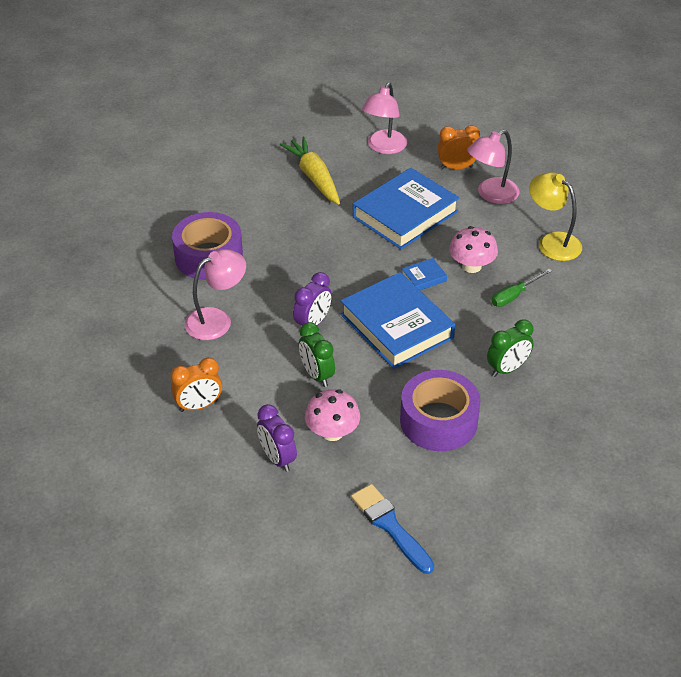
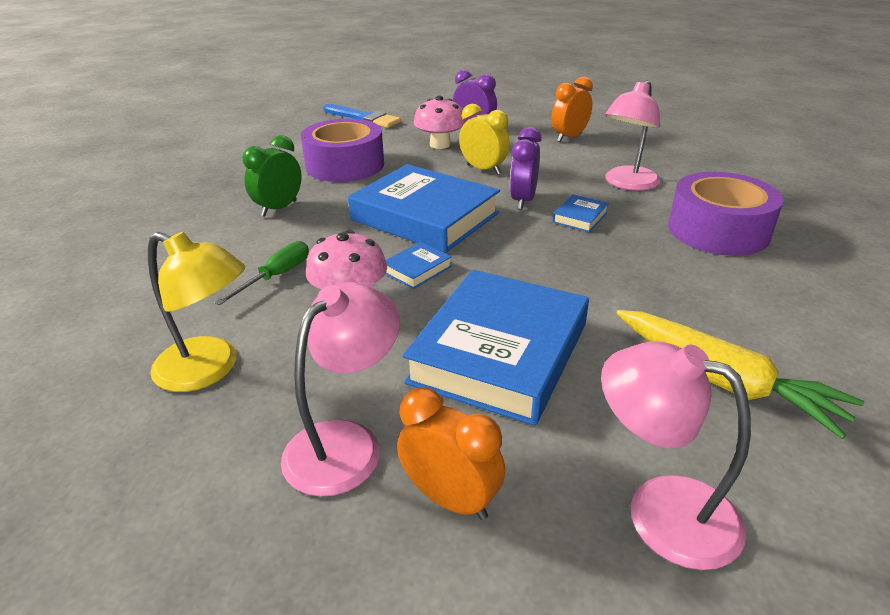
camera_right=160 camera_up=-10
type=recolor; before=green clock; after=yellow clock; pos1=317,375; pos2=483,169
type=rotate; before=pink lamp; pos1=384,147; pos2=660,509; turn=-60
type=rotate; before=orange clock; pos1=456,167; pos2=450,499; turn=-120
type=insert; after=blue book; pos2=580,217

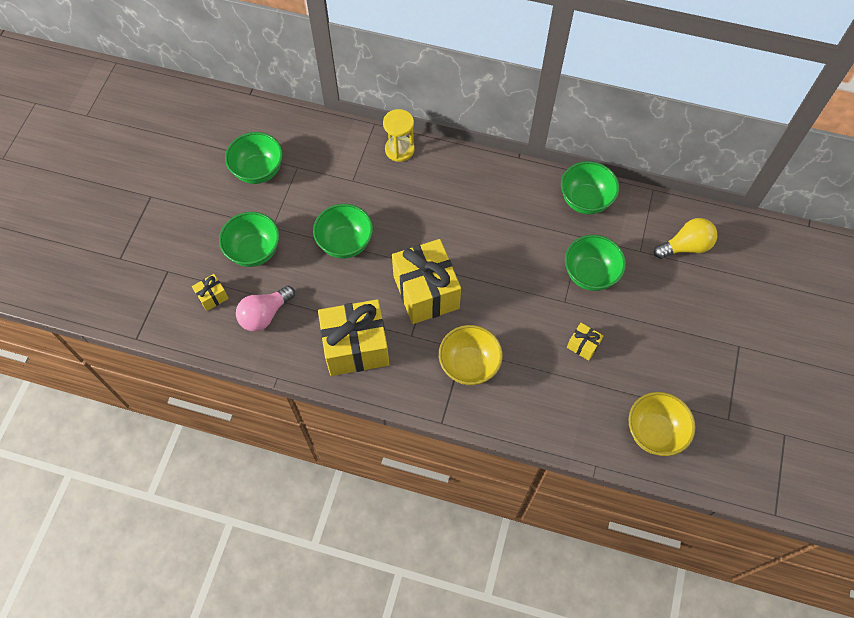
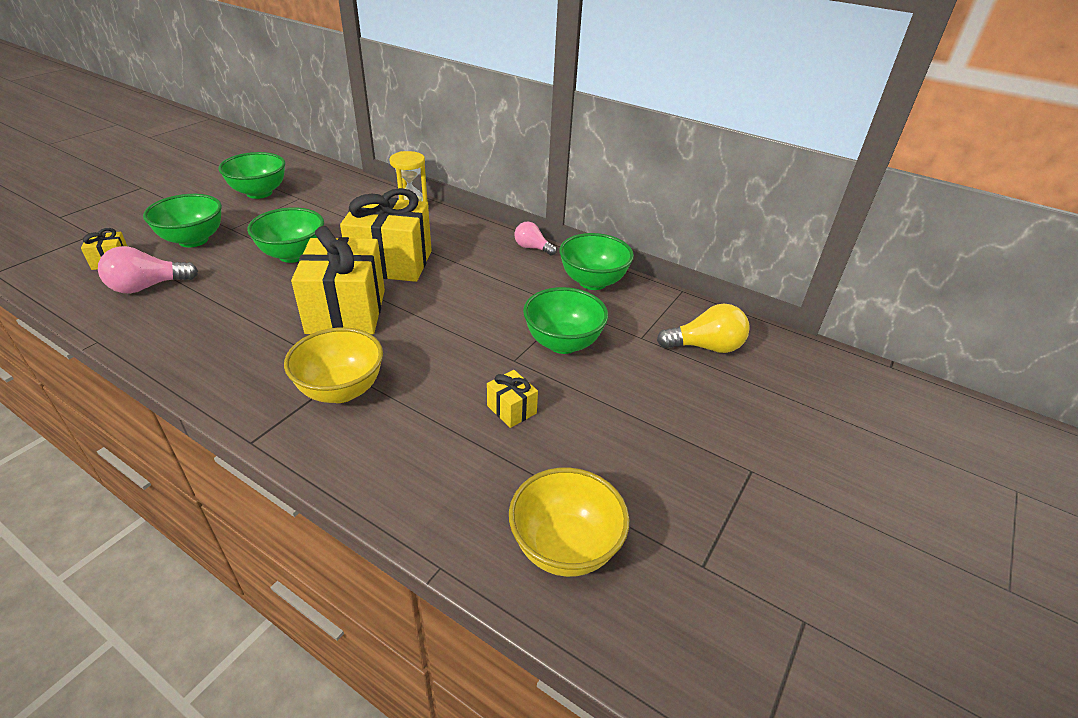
camera_right=15 camera_up=-25
type=move; before=yellow gift; pos1=356,347; pos2=391,263
type=insert; after=pink light bulb; pos2=532,248

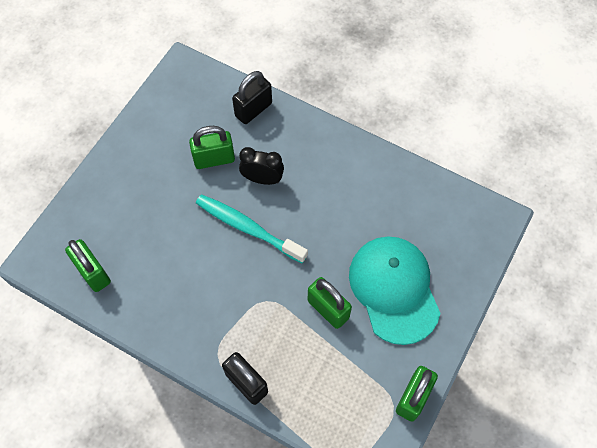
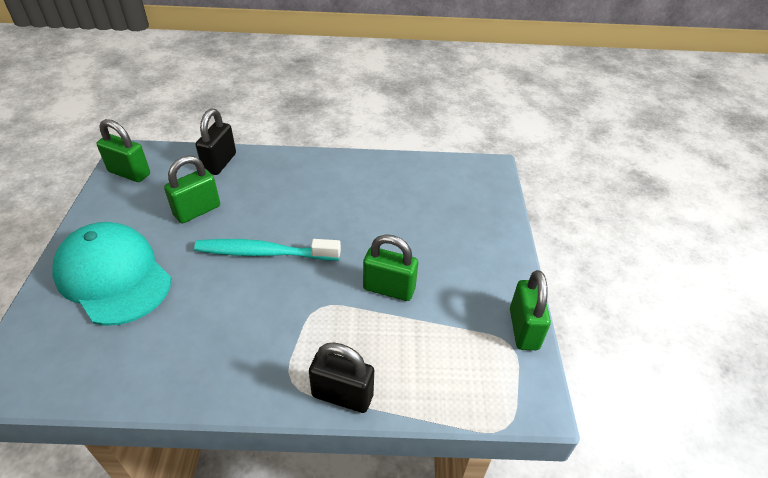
camera_right=-30 camera_up=-20
type=move; before=green padlock; pos1=93,272; pos2=129,173
type=delete; before=black clock; pos1=262,179
type=move; before=turquoise cap; pos1=394,289; pos2=113,276

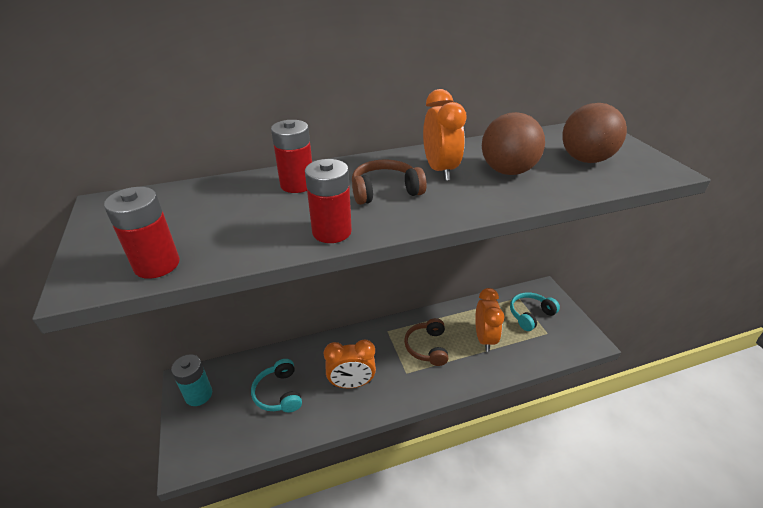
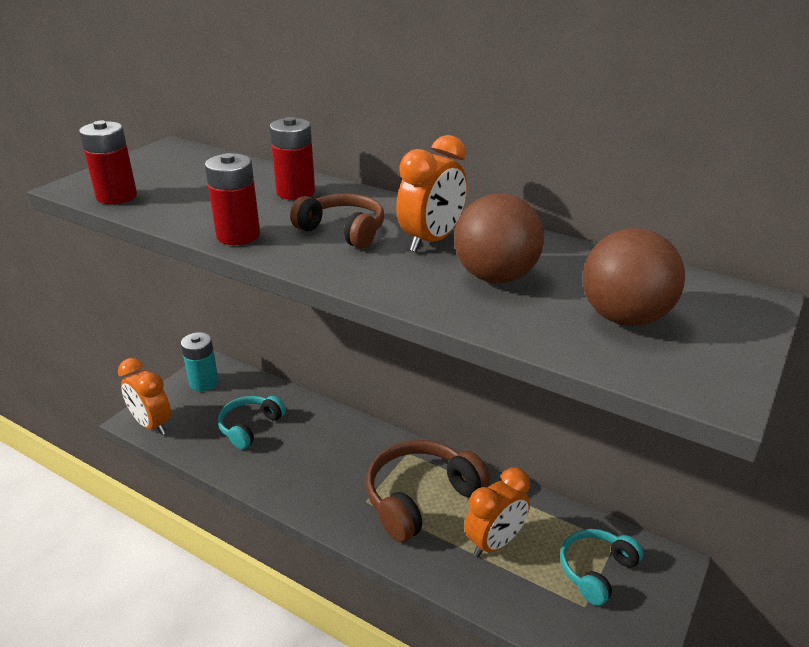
camera_right=50 camera_up=-5
type=move; before=orange clock; pos1=351,383; pos2=152,424
type=resize; before=brown headphones; pos1=427,347; pos2=420,498; scale=1.62
type=rotate; before=turquoise headphones; pos1=530,315; pos2=596,570; turn=-60

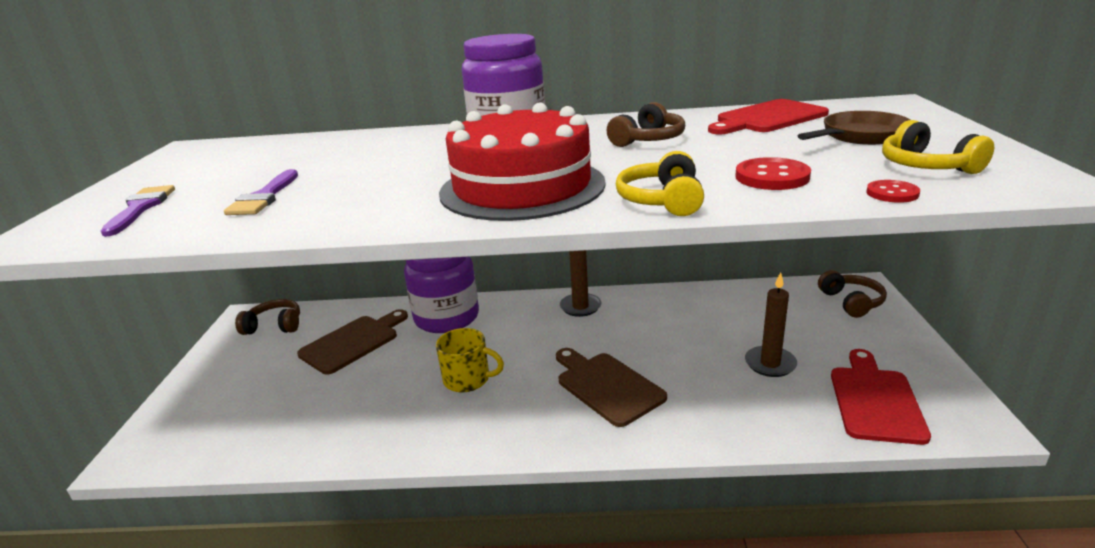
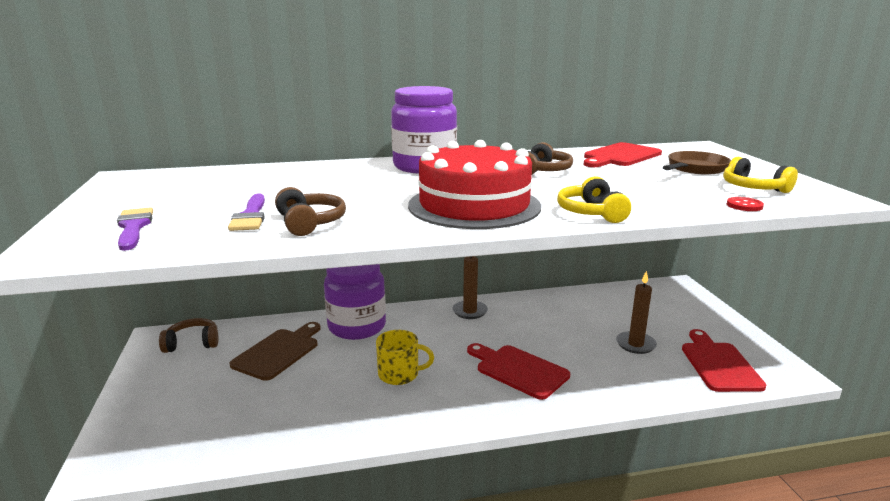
camera_right=-15 camera_up=-5
type=recolor; before=brown cutting board; after=red cutting board; pos1=606,386; pos2=518,370
type=delete; before=red button; pos1=772,177
type=move; before=brown headphones; pos1=851,302; pos2=309,223

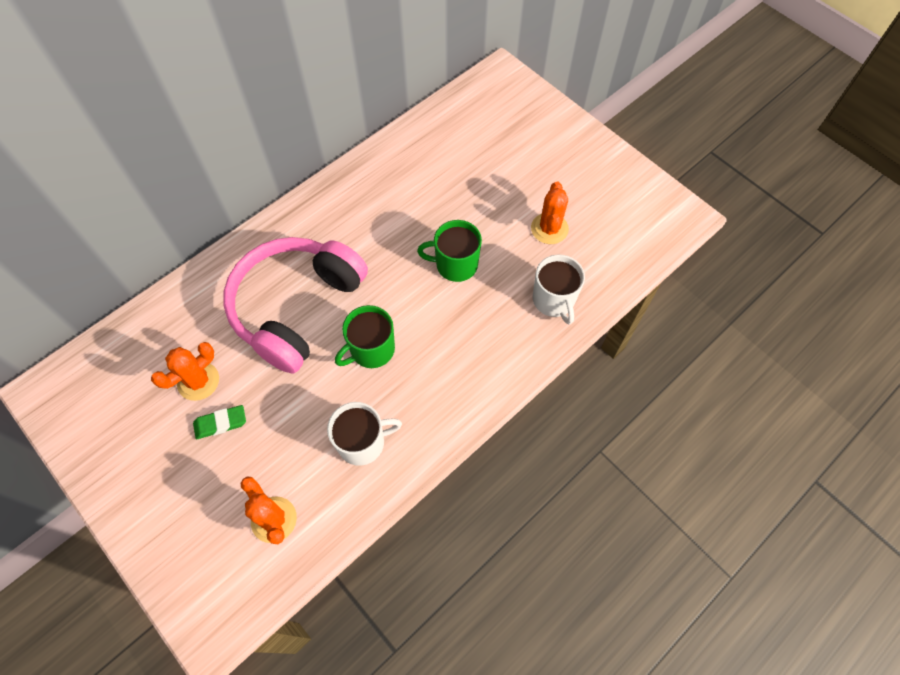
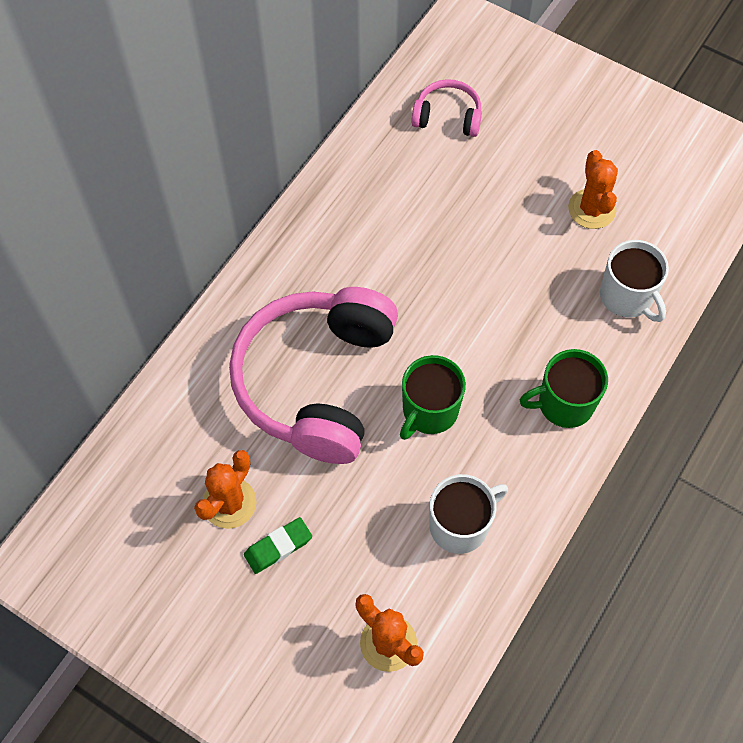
camera_right=-15 camera_up=0
type=move; before=green mug; pos1=455,265; pos2=564,403
type=insert; after=pink headphones; pos2=447,117

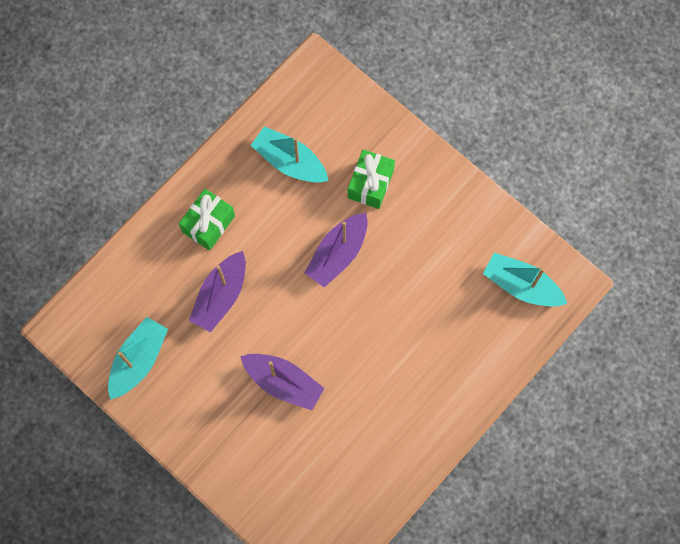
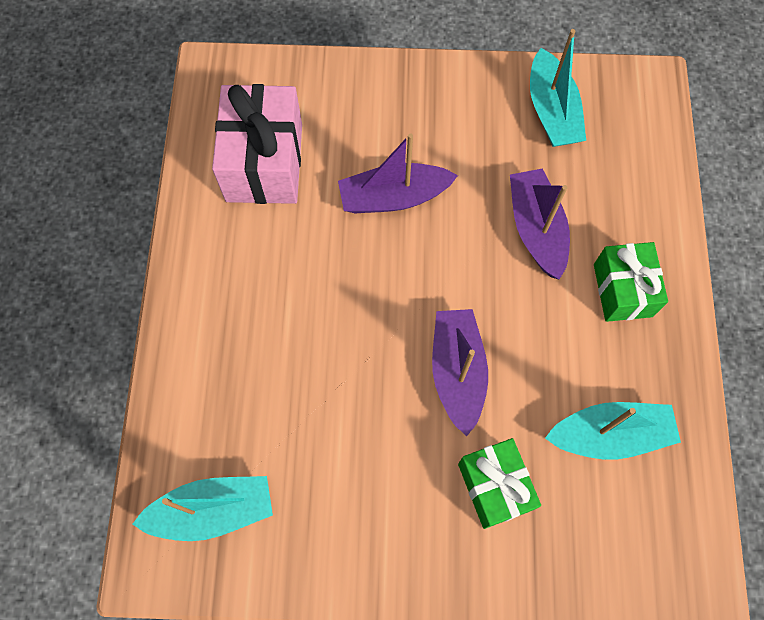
camera_right=140 camera_up=-5
type=insert; after=pink gift; pos2=264,162

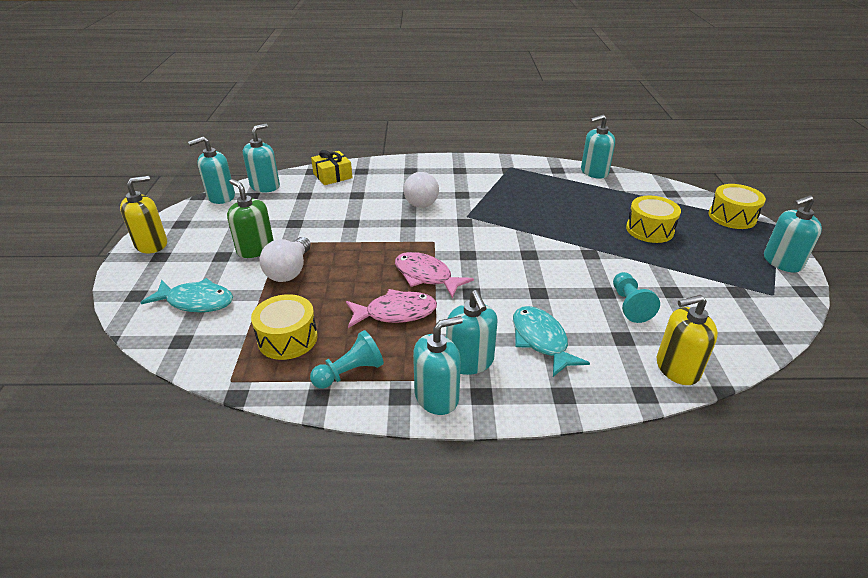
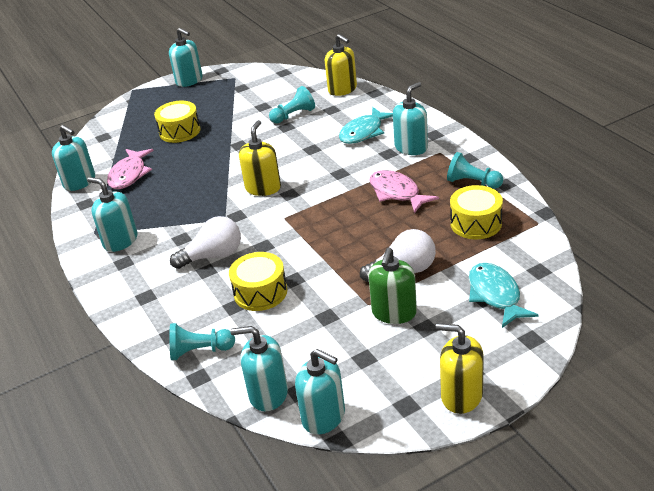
camera_right=-115 camera_up=0
type=replace; before=yellow gift; after=turquoise pawn; pos1=332,176; pos2=200,351
type=move; before=pink fish; pos1=426,276; pos2=129,174
type=move; before=turquoise soap dispenser; pos1=437,396; pos2=120,241
type=move; before=yellow drum; pos1=732,217; pos2=260,292
type=insert; after=yellow soap dispenser; pos2=263,188

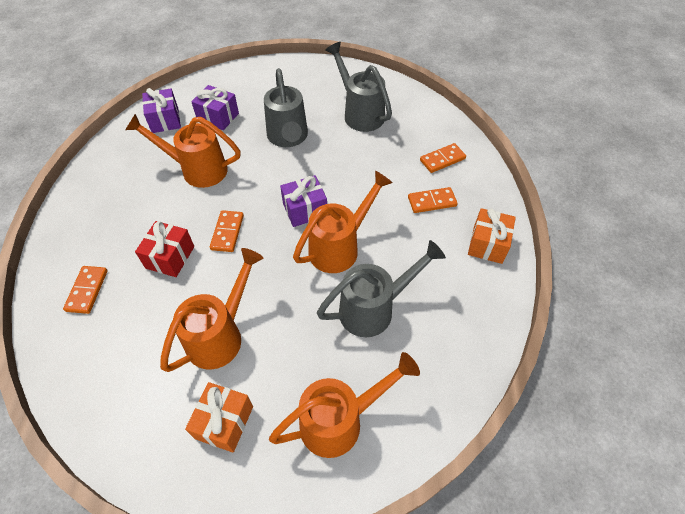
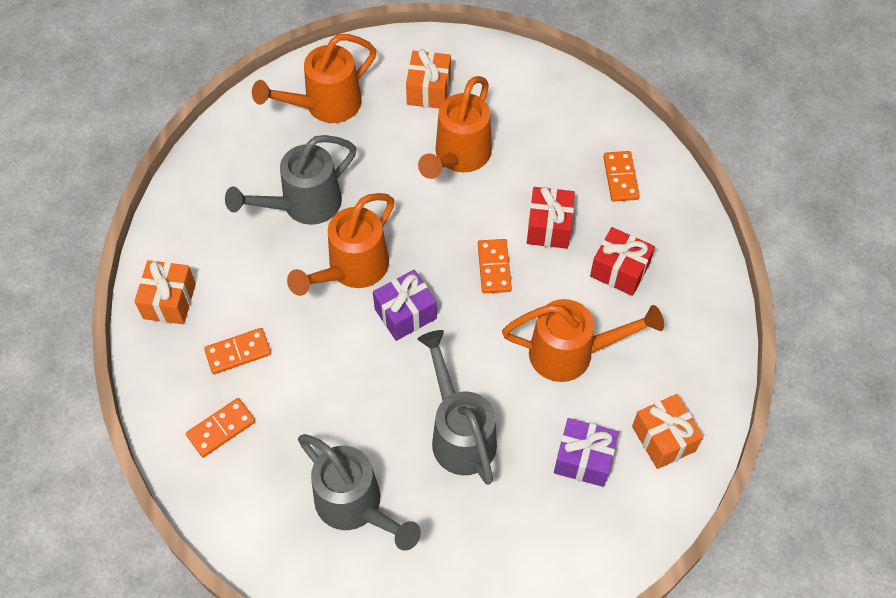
camera_right=170 camera_up=5
type=recolor; before=purple gift; after=orange gift; pos1=165,120; pos2=663,438
type=insert; after=red gift; pos2=619,270

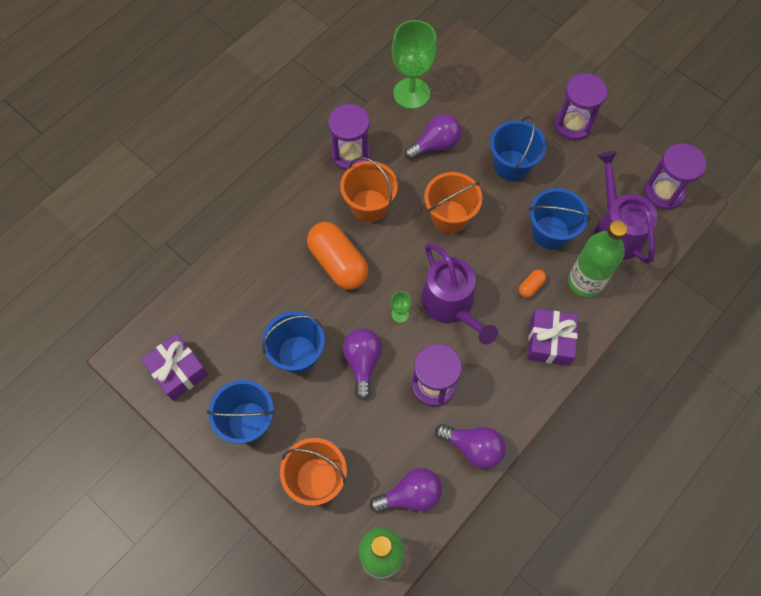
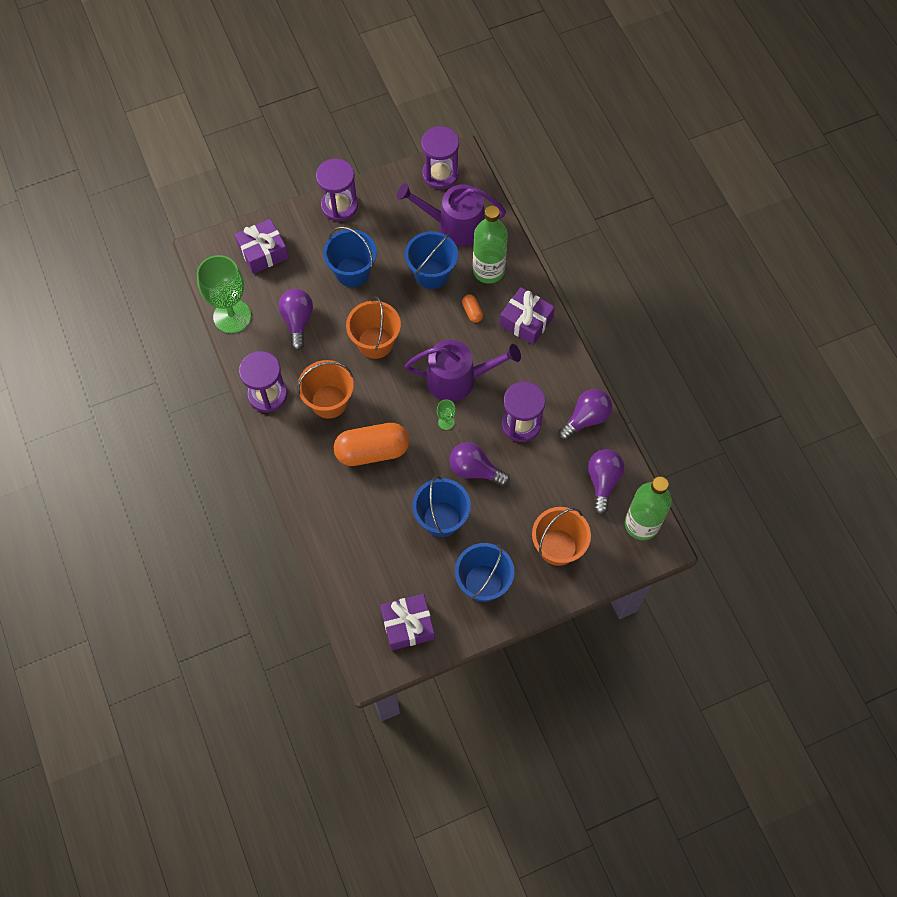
camera_right=-65 camera_up=0
type=insert; after=purple gift; pos2=263,252

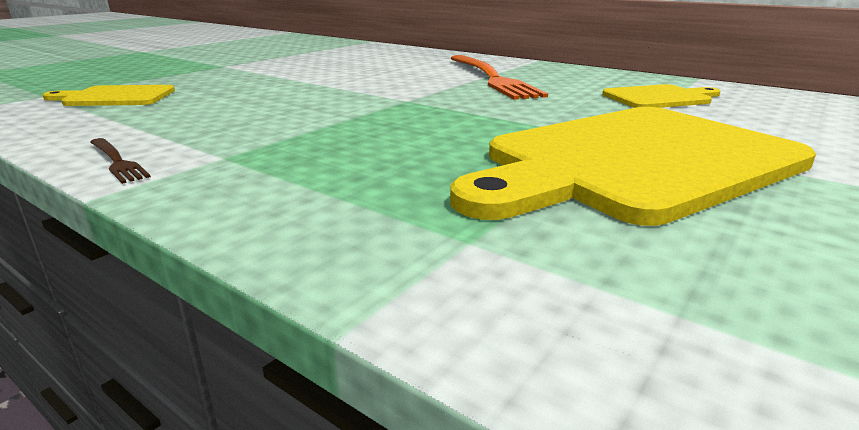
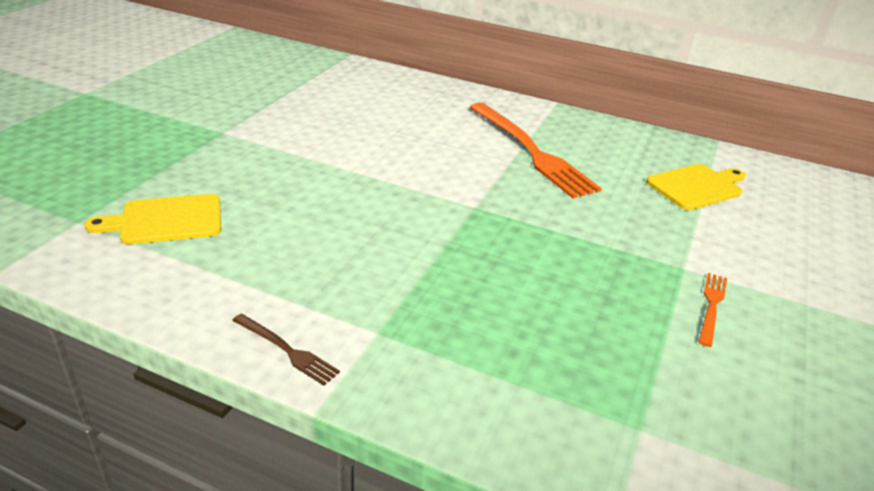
camera_right=-15 camera_up=10
type=replace; before=yellow cutting board; after=orange fork; pos1=633,162; pos2=711,306

